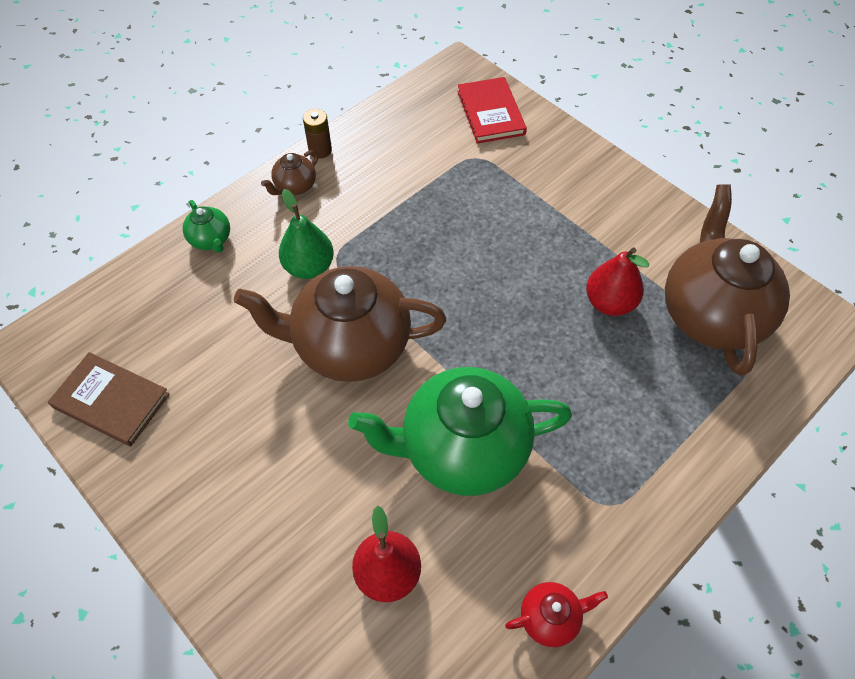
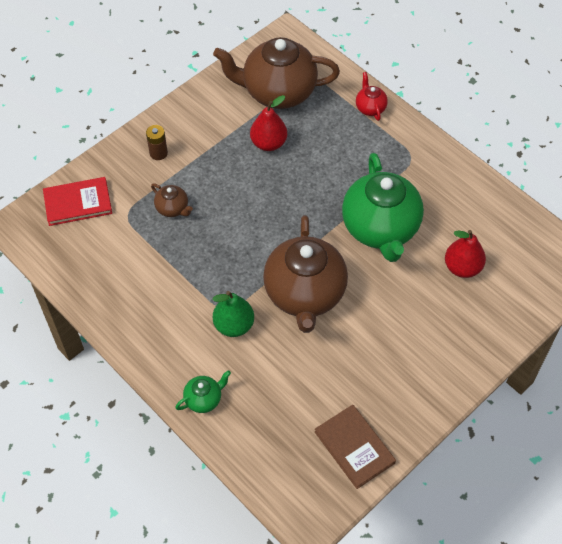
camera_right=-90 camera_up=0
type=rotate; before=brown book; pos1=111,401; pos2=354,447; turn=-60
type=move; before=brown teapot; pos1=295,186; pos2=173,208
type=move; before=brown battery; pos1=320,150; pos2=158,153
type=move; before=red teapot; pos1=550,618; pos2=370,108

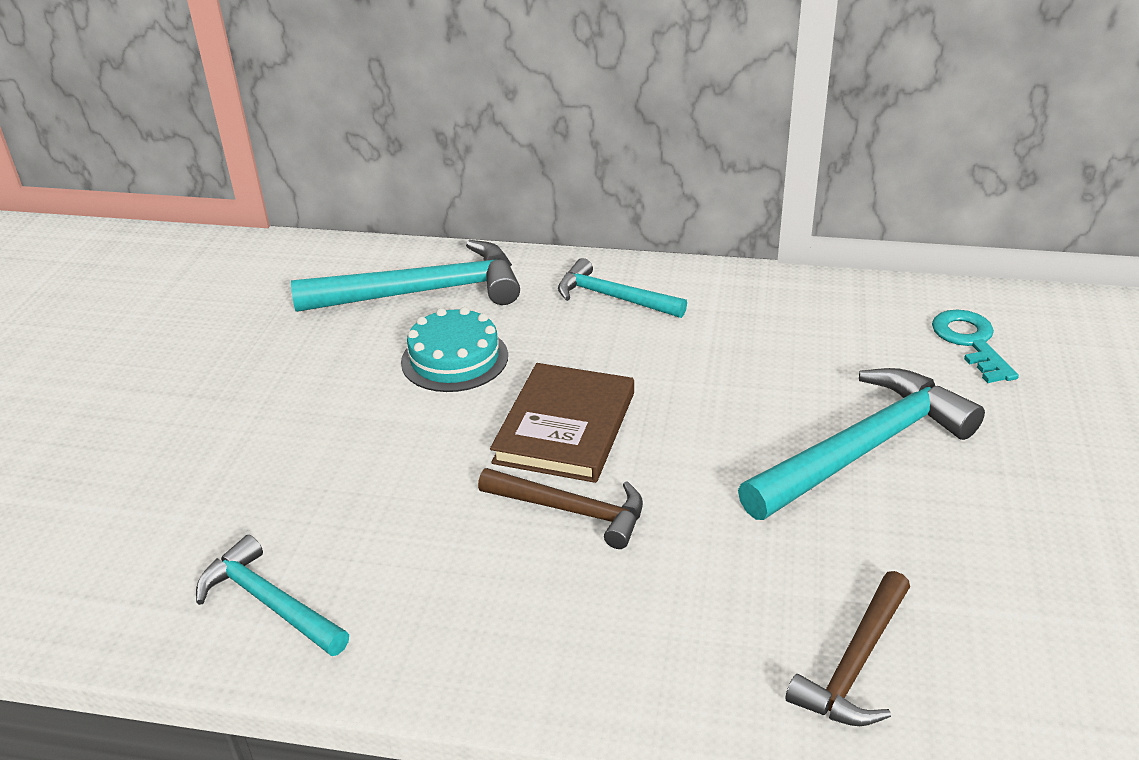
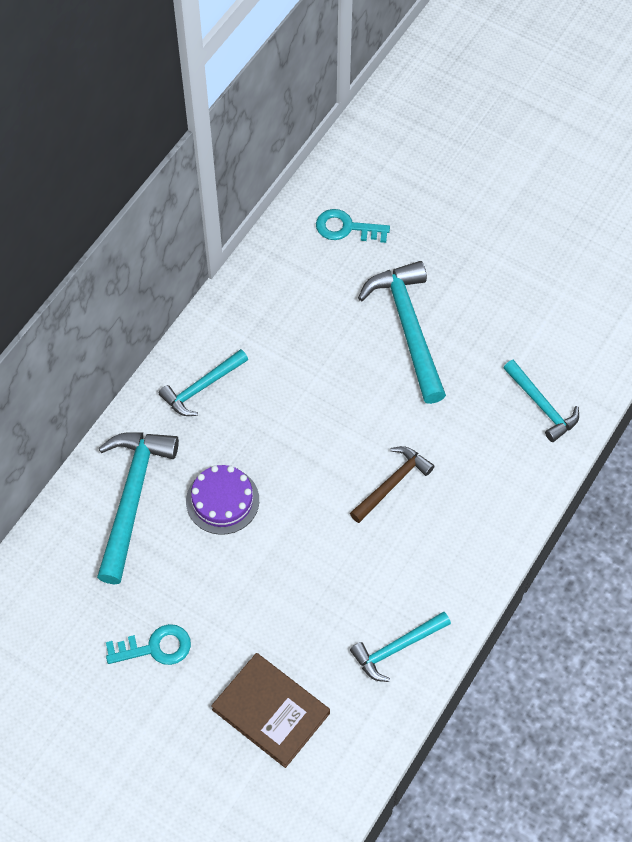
camera_right=-70 camera_up=25
type=recolor; before=turquoise cake; after=purple cake; pos1=454,359; pos2=222,500
type=move; before=brown book; pos1=565,427; pos2=270,711
type=recolor; before=brown hammer; after=turquoise hammer; pos1=855,664; pos2=541,406
type=insert; after=turquoise key; pos2=155,647

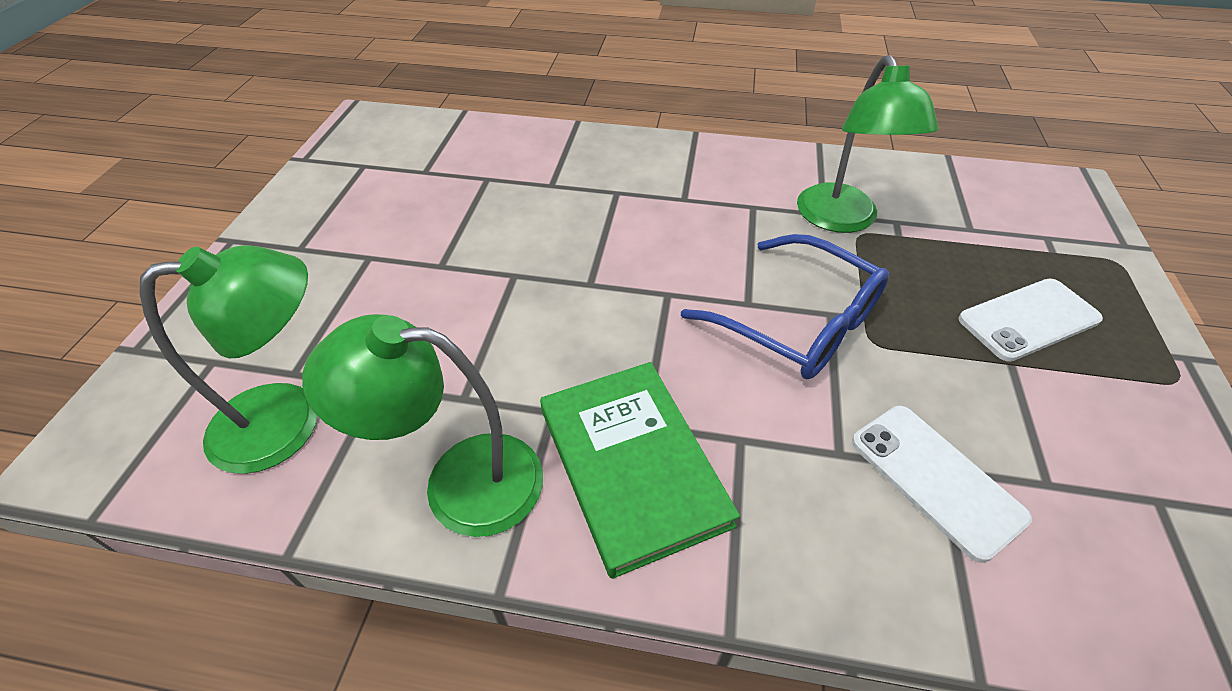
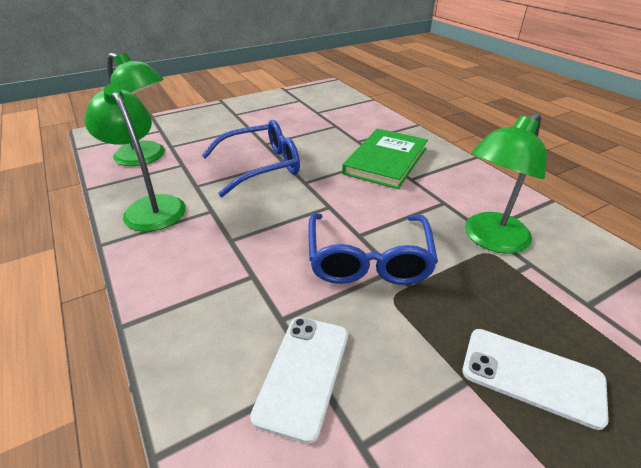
camera_right=50 camera_up=-10
type=move; before=green book; pos1=632,465; pos2=385,161
type=insert; after=blue glasses; pos2=261,166

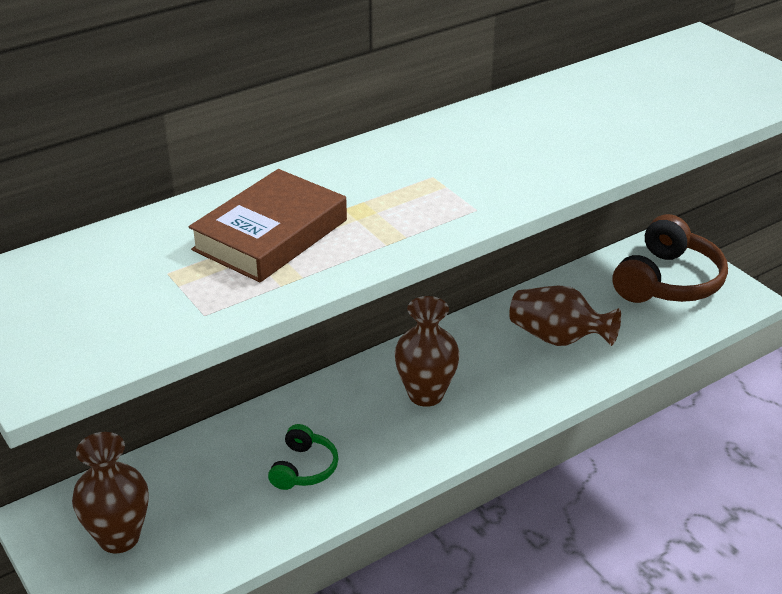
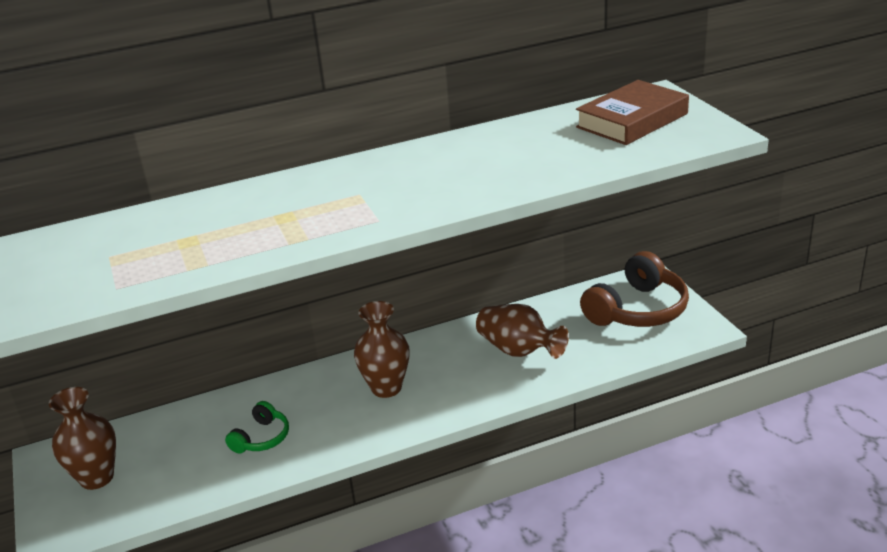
camera_right=15 camera_up=-5
type=move; before=brown book; pos1=270,235; pos2=632,120

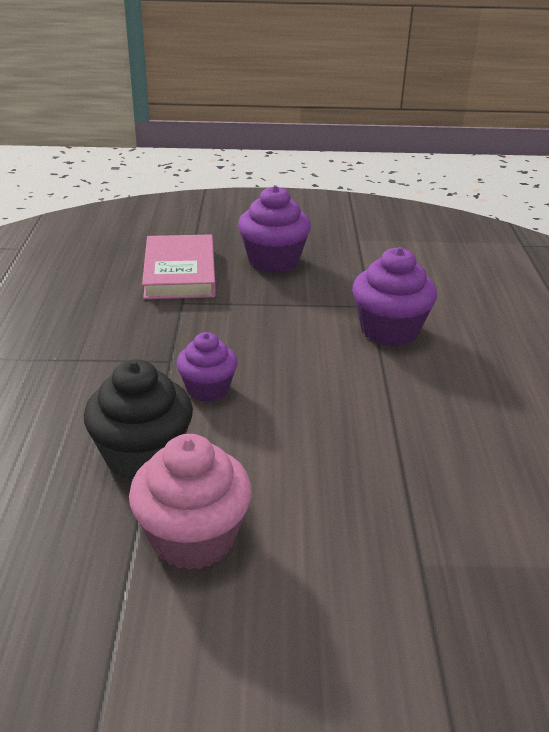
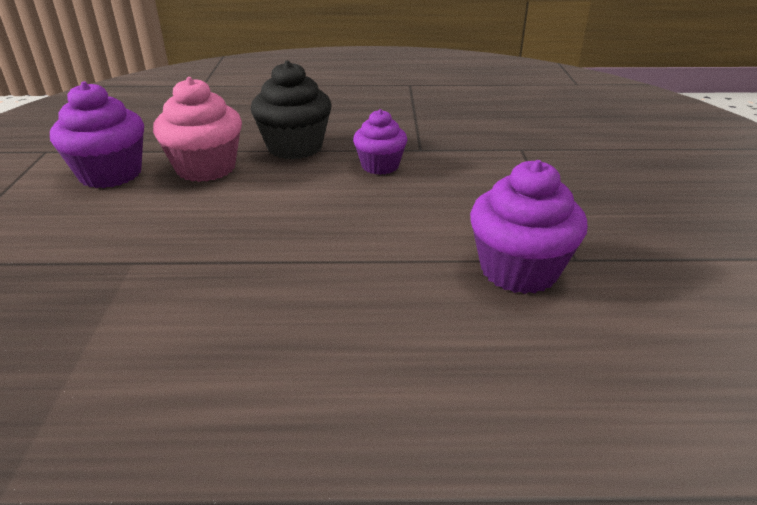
camera_right=90 camera_up=0
type=delete; before=pink book; pos1=180,272
type=move; before=purple cupcake; pos1=273,261; pos2=110,174

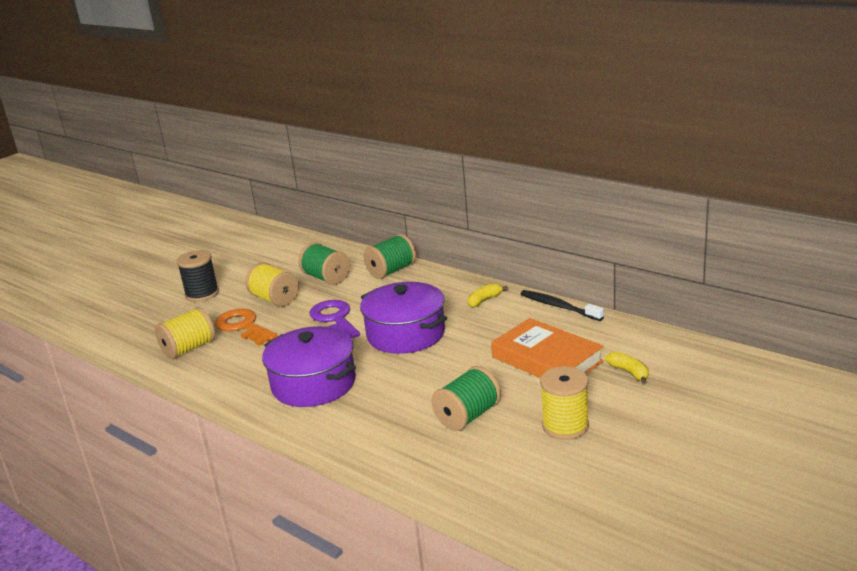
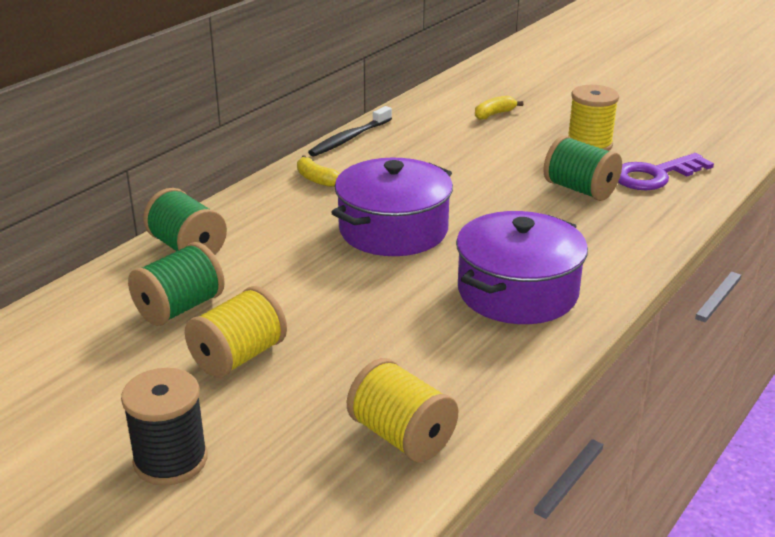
camera_right=-95 camera_up=5
type=delete; before=orange key; pos1=243,327
type=move; before=purple key; pos1=334,319; pos2=654,176
type=delete; before=orange book; pos1=546,359

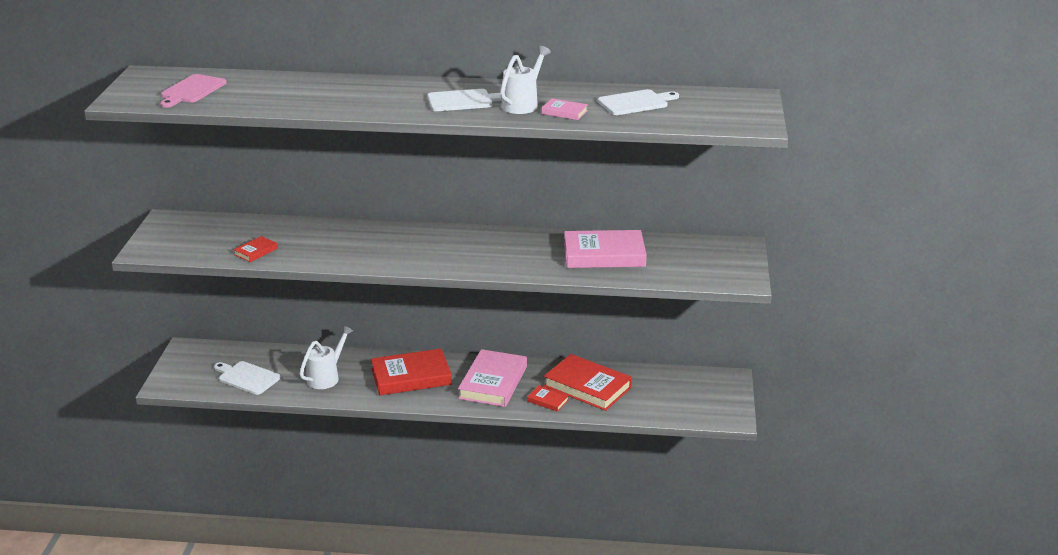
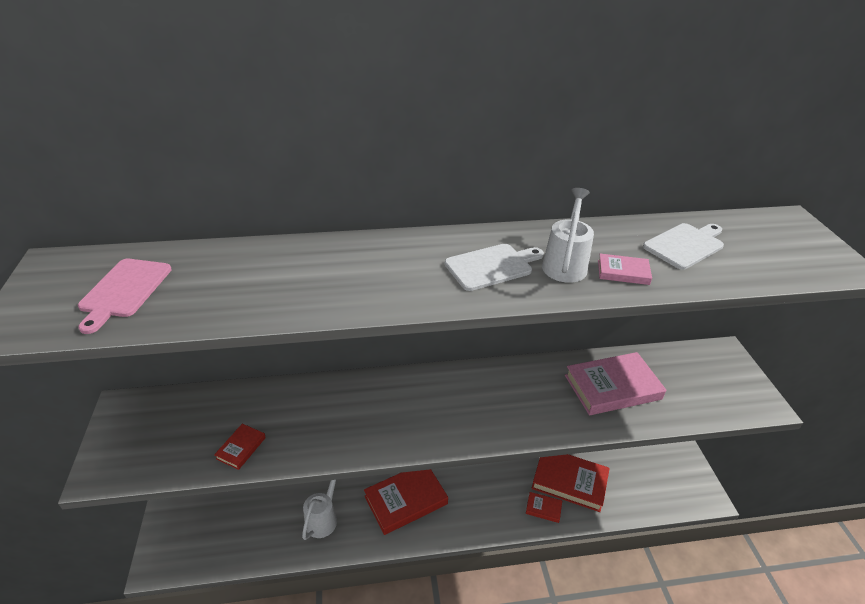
camera_right=-15 camera_up=10
type=delete; before=white cutting board; pos1=247,377
type=delete; before=pink book; pos1=493,382

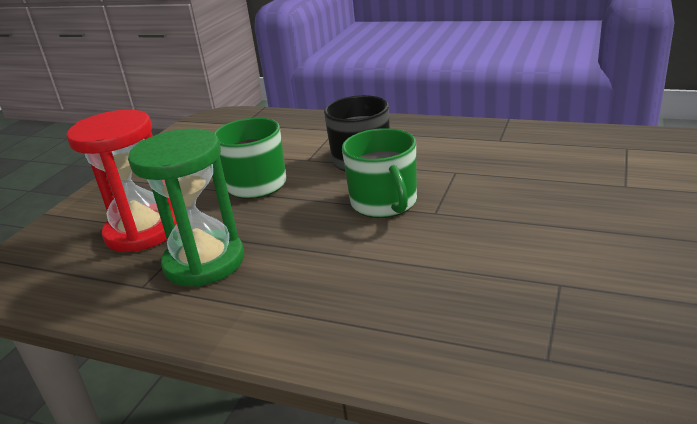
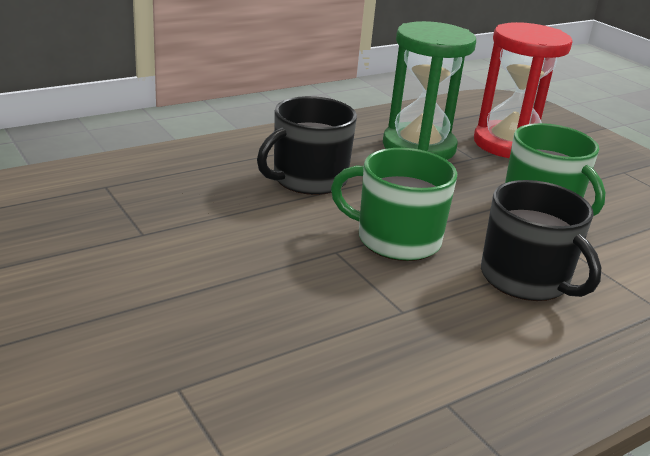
camera_right=120 camera_up=0
type=insert; after=black mug; pos2=308,179

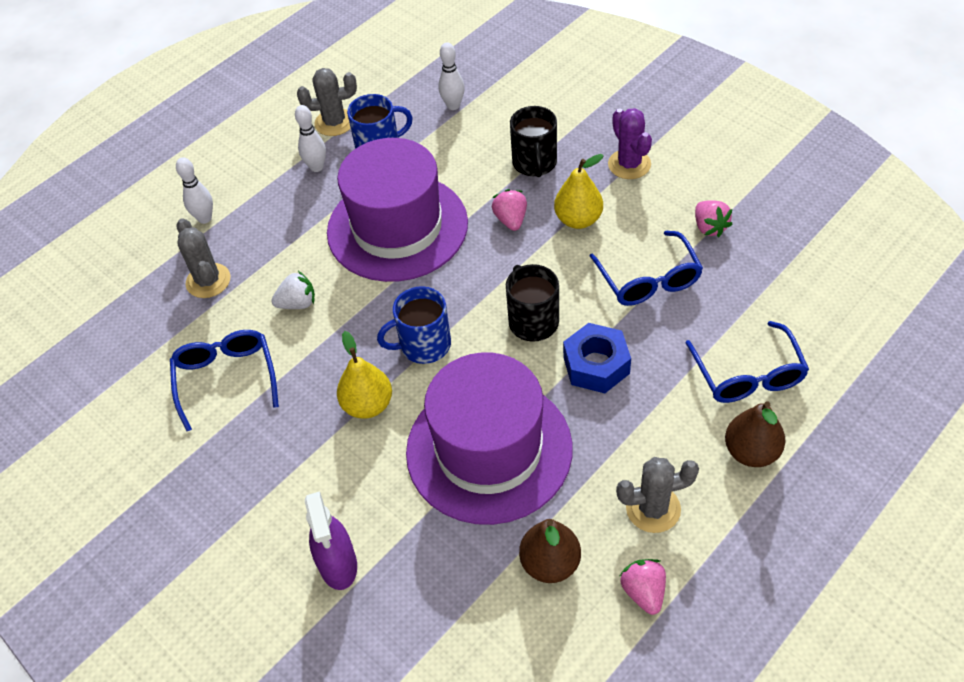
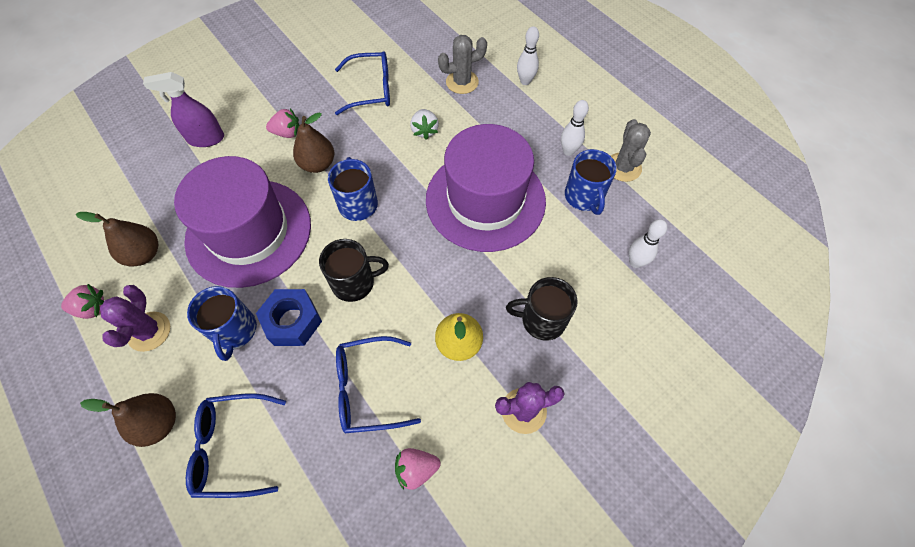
camera_right=95 camera_up=10
type=recolor; before=yellow pear; after=brown pear; pos1=368,405; pos2=318,164
type=move; before=pink strawberry; pos1=511,220; pos2=287,133
type=recolor; before=grey cactus; after=purple cactus; pos1=653,508; pos2=149,331
type=insert; after=blue mug; pos2=234,330

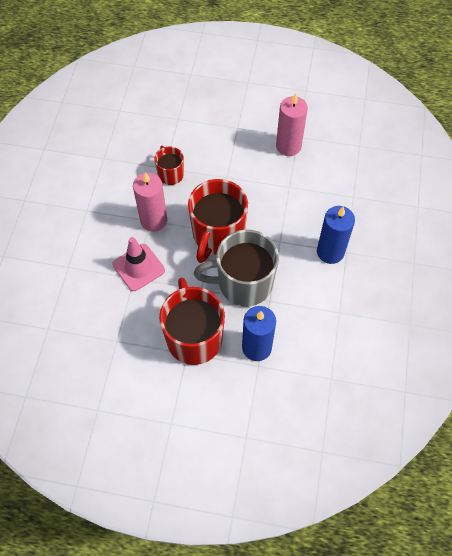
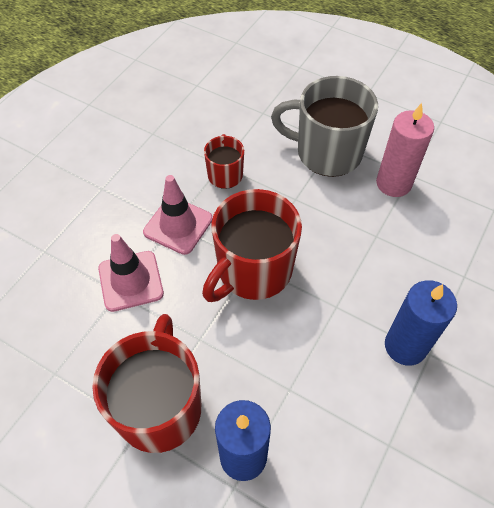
camera_right=20 camera_up=-5
type=replace; before=pink candle; after=pink traffic cone; pos1=153,220; pos2=178,225
type=move; before=grey mug; pos1=243,283; pos2=326,153

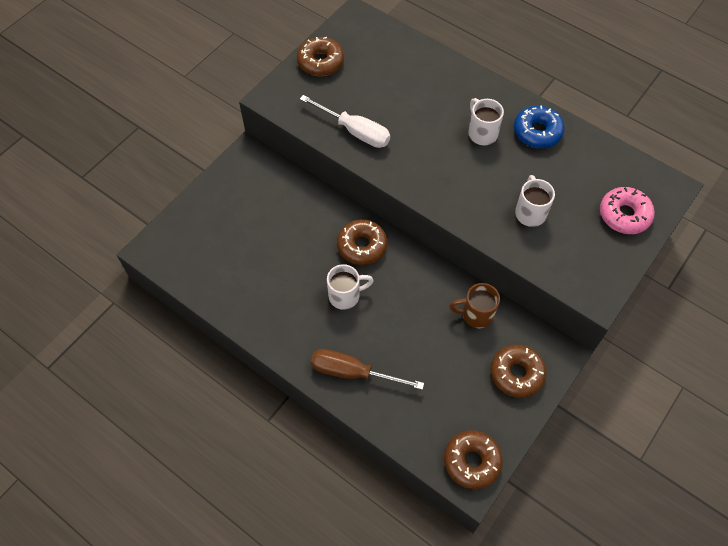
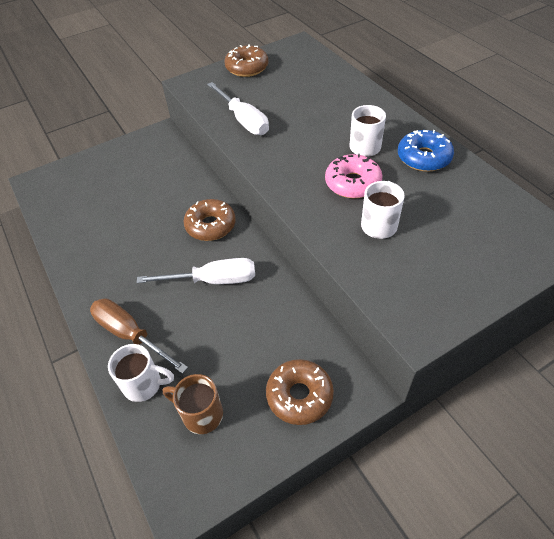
camera_right=25 camera_up=-10
type=move; before=white mug; pos1=345,296; pos2=144,384
type=delete; before=brown donut; pos1=472,461
type=move; before=brown mug; pos1=476,314; pos2=201,414
type=move; before=pink donut; pos1=624,215; pos2=352,183
type=insert; after=white screwdriver; pos2=213,280

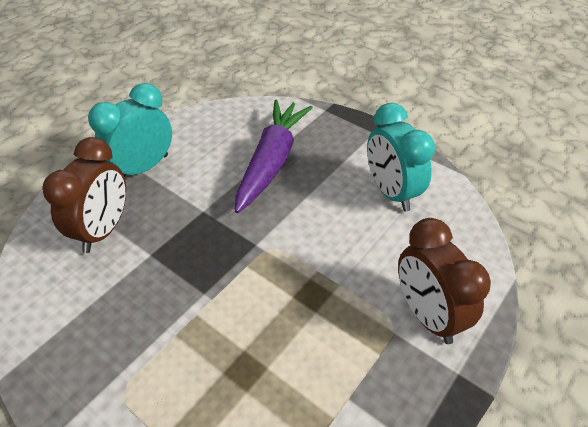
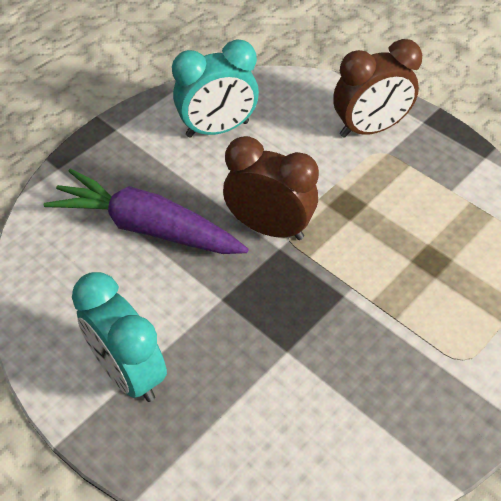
camera_right=-85 camera_up=5
type=move; before=brown clock; pos1=103,230; pos2=269,227

